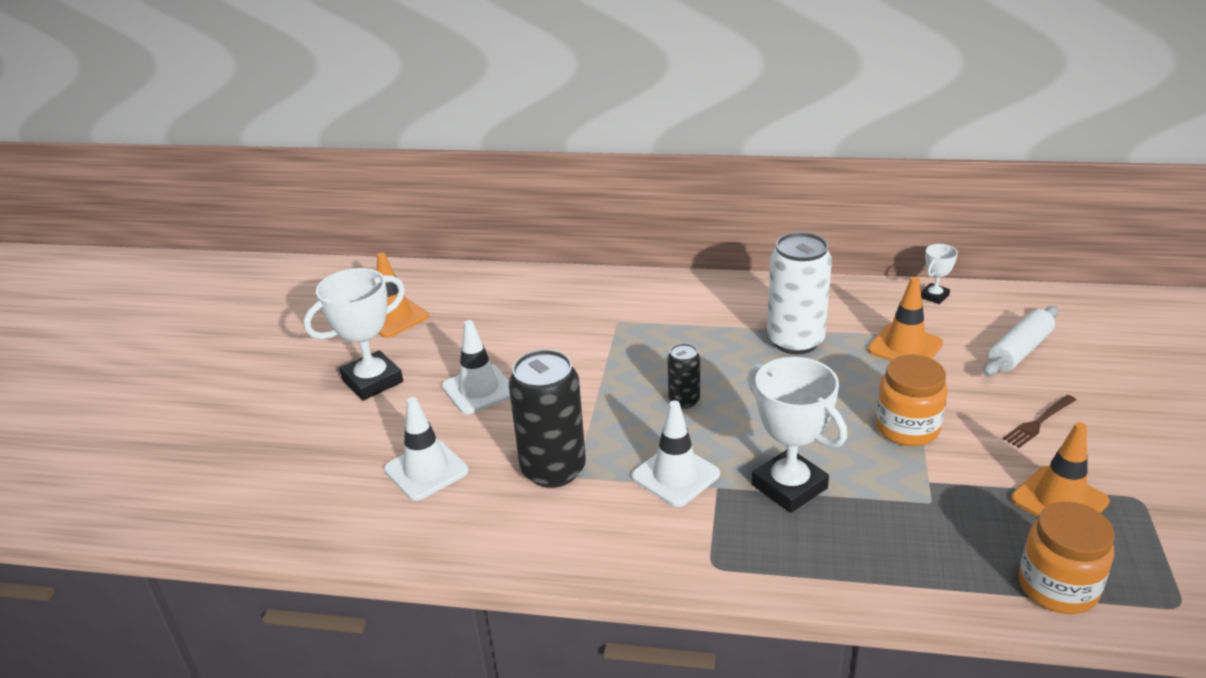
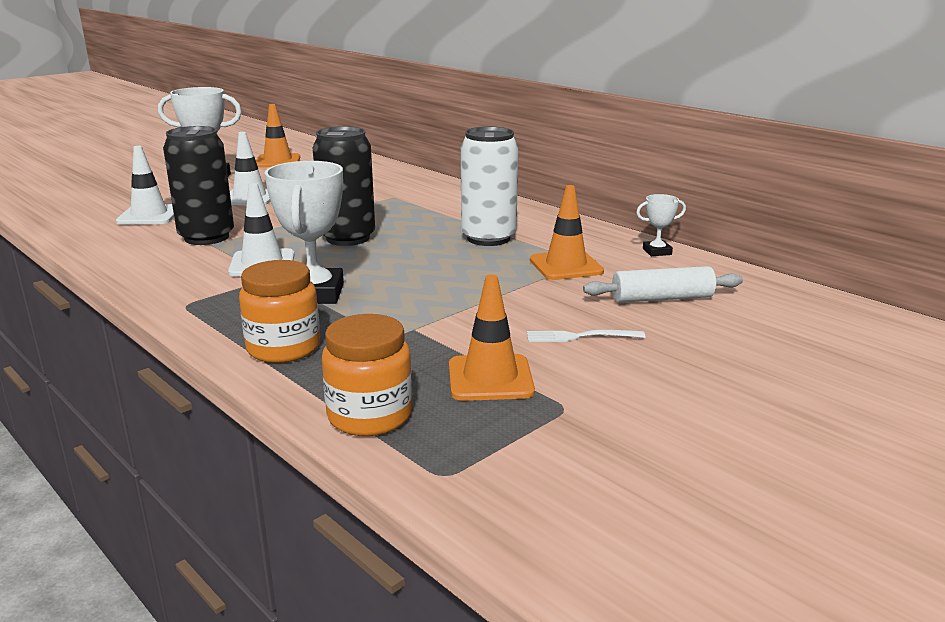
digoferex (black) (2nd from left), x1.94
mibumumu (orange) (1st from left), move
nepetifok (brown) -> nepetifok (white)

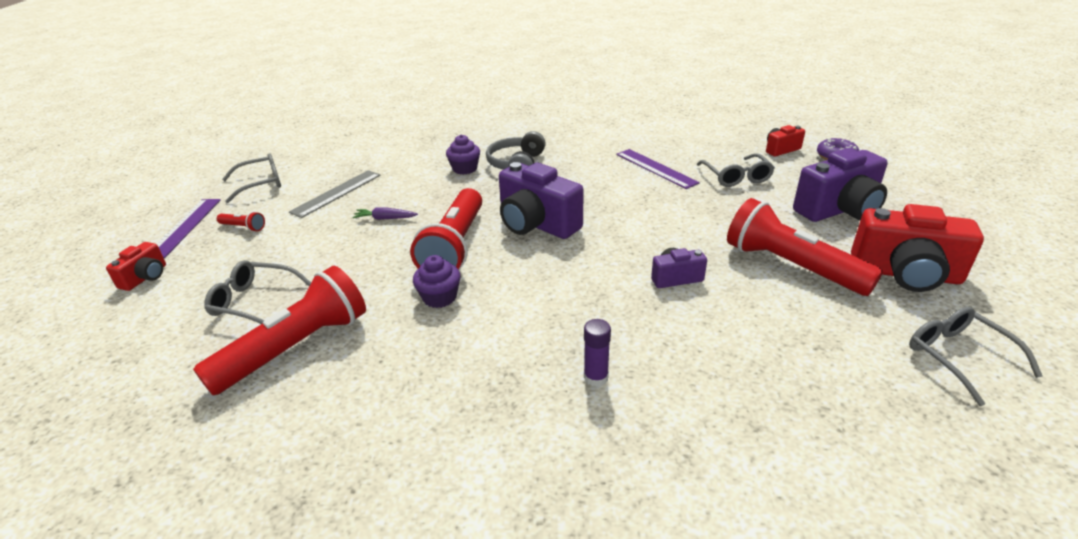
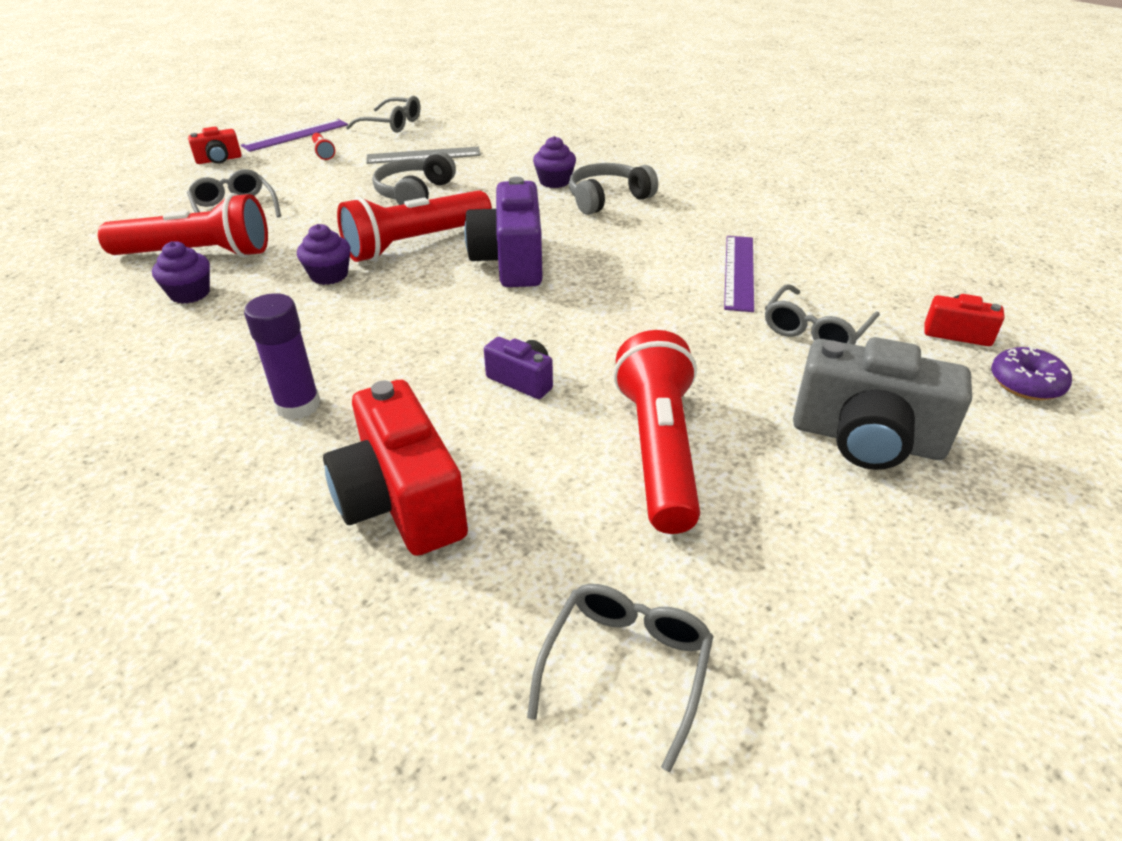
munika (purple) (3rd from left) -> munika (grey)
munika (red) (3rd from left in the first image) -> munika (red) (2nd from left), move
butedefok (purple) -> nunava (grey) (1st from left)
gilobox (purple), x1.51
none -> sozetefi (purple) (1st from left)

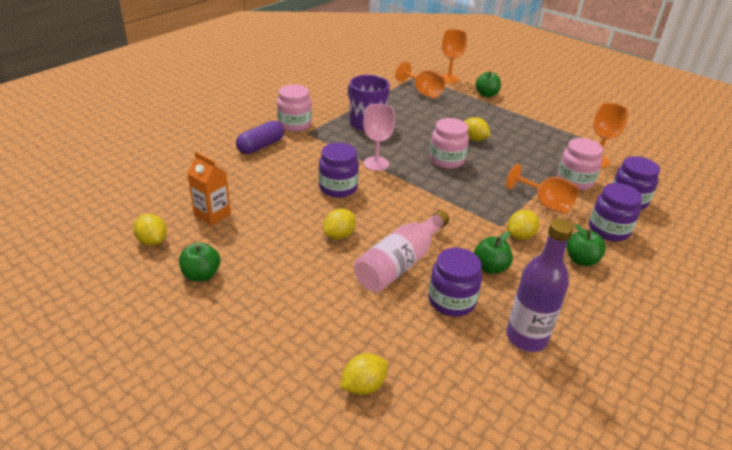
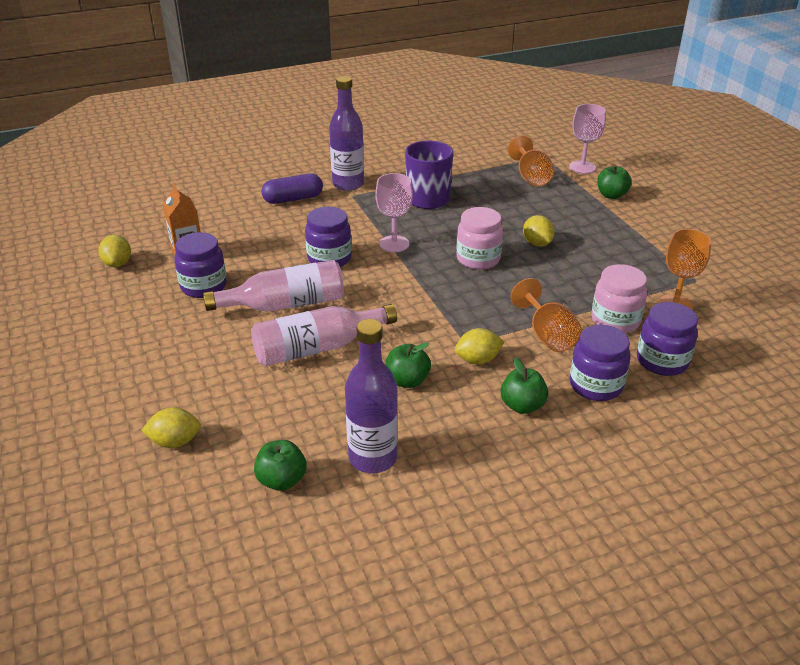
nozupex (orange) (2nd from left) -> nozupex (pink) (2nd from left)
mibumumu (pink) (1st from left) -> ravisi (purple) (1st from left)
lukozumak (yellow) (2nd from left) -> ravisi (pink) (1st from left)
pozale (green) (1st from left), move
mibumumu (purple) (2nd from left in the first image) -> mibumumu (purple) (1st from left), move

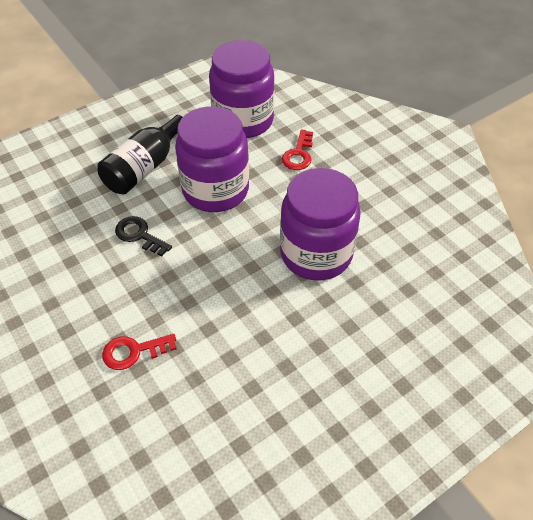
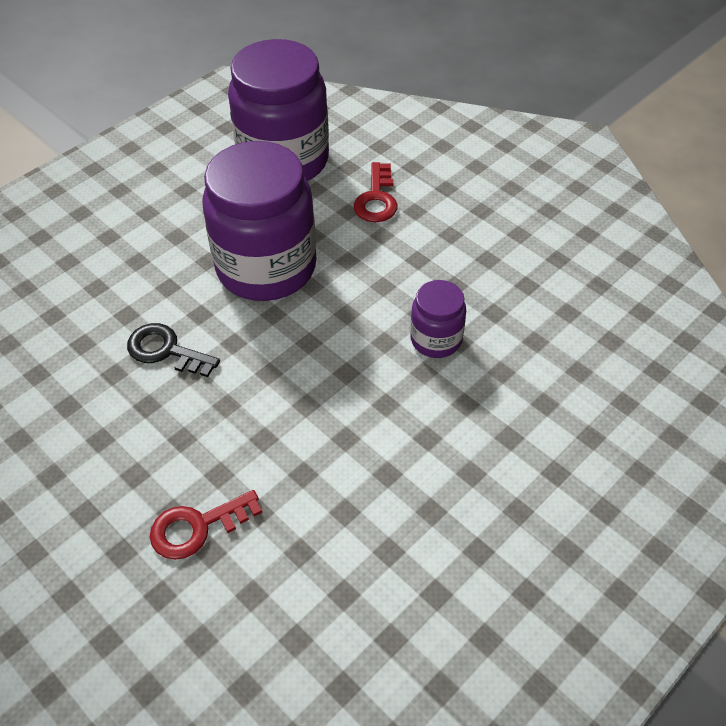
ravisi (black) -> none
mibumumu (purple) (3rd from left), x0.48

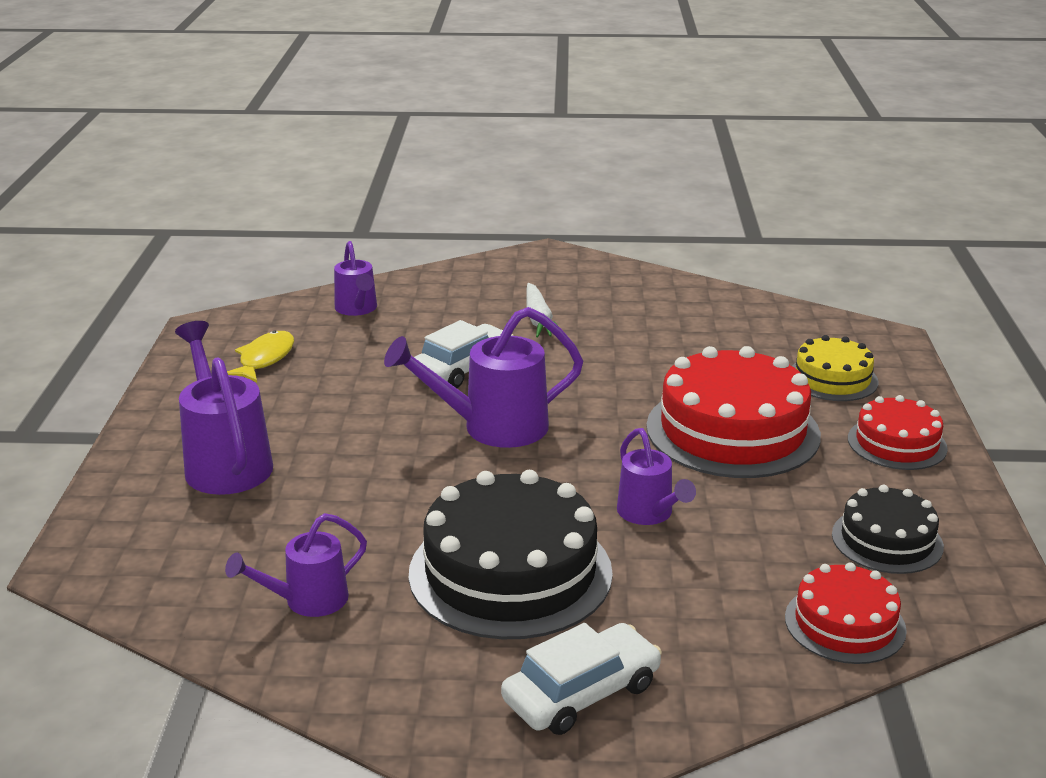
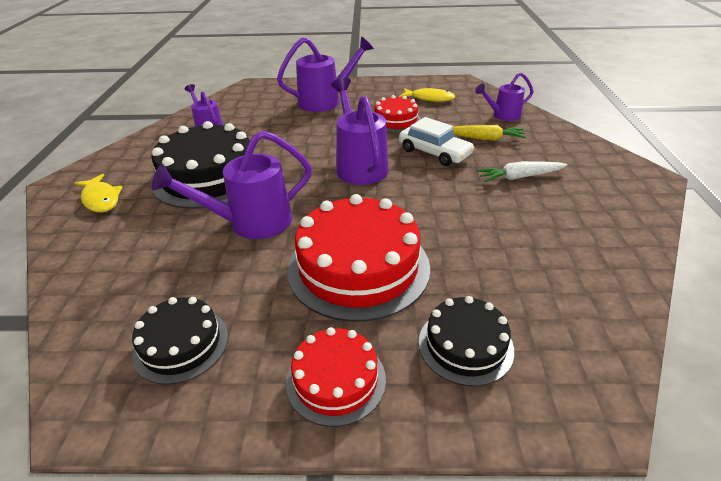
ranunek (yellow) -> ranunek (black) (3rd from left)
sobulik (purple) (5th from left in the first image) -> sobulik (purple) (2nd from left), x1.65
ranunek (red) (2nd from left in the first image) -> ranunek (red) (3rd from left), move
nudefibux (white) (2nd from left) -> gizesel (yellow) (1st from left)
none -> butedefok (yellow)

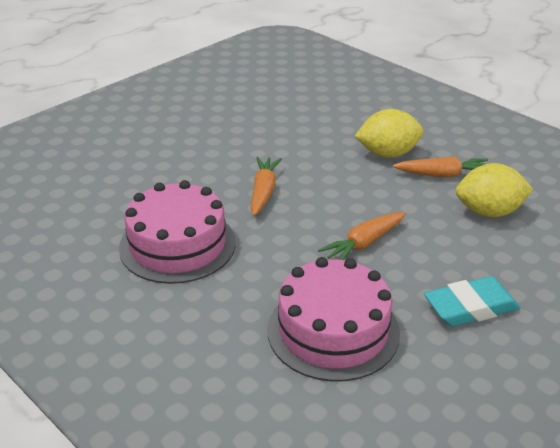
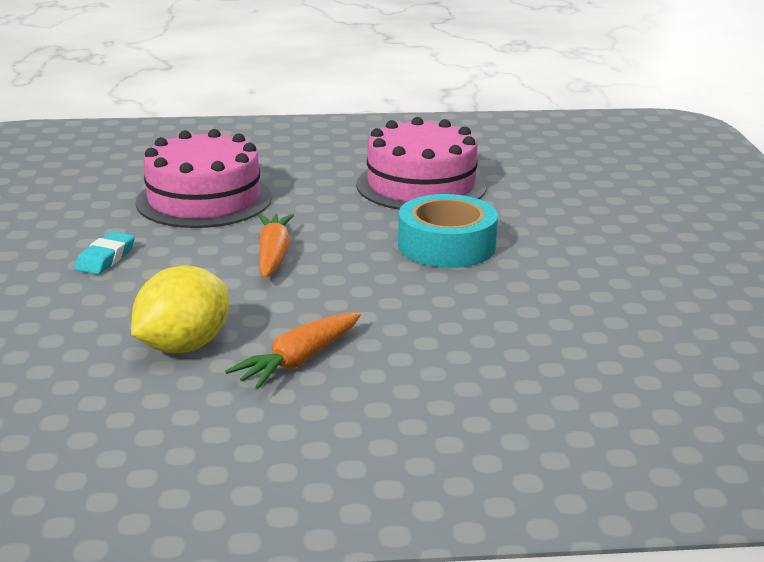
lukozumak (yellow) (1st from left) -> none
butedefok (orange) (1st from left) -> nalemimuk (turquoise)
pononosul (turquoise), x0.63

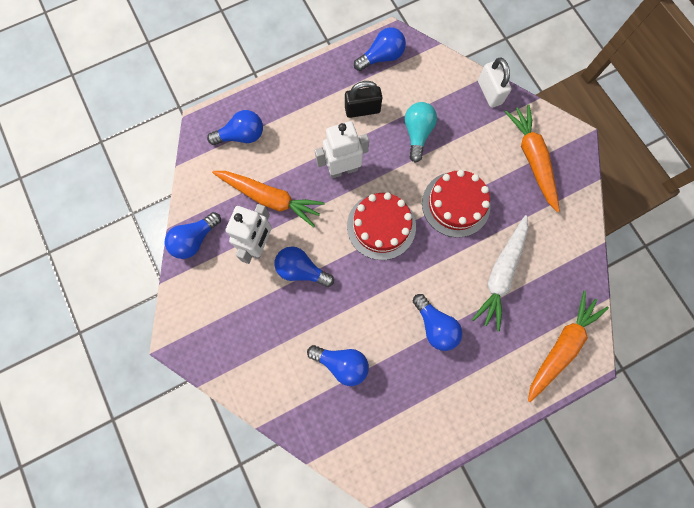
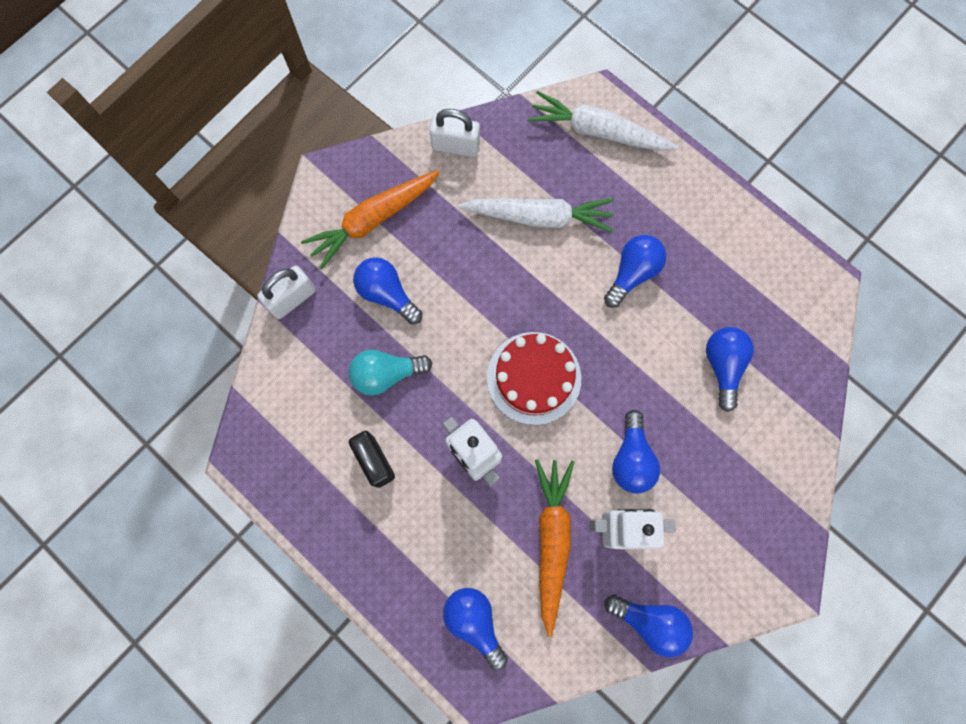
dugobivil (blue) (5th from left in the first image) -> dugobivil (blue) (1st from left), move
ranunek (red) (2nd from left) -> none
butedefok (orange) (3rd from left) -> butedefok (white) (2nd from left)
none -> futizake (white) (2nd from left)

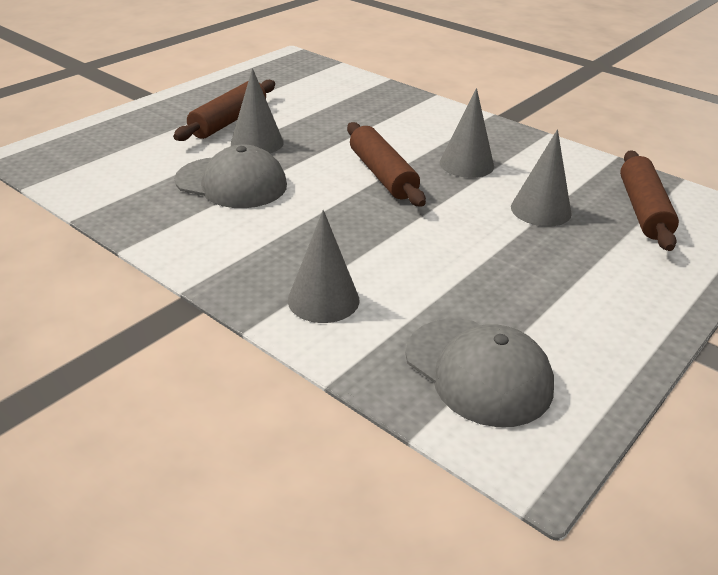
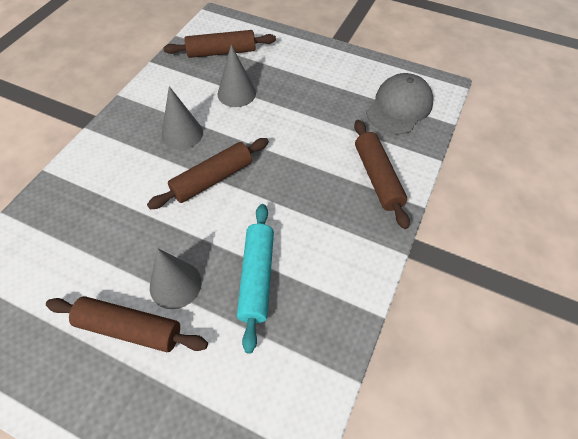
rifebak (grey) (1st from left) -> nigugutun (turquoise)
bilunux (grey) (2nd from left) -> nigugutun (brown) (4th from left)

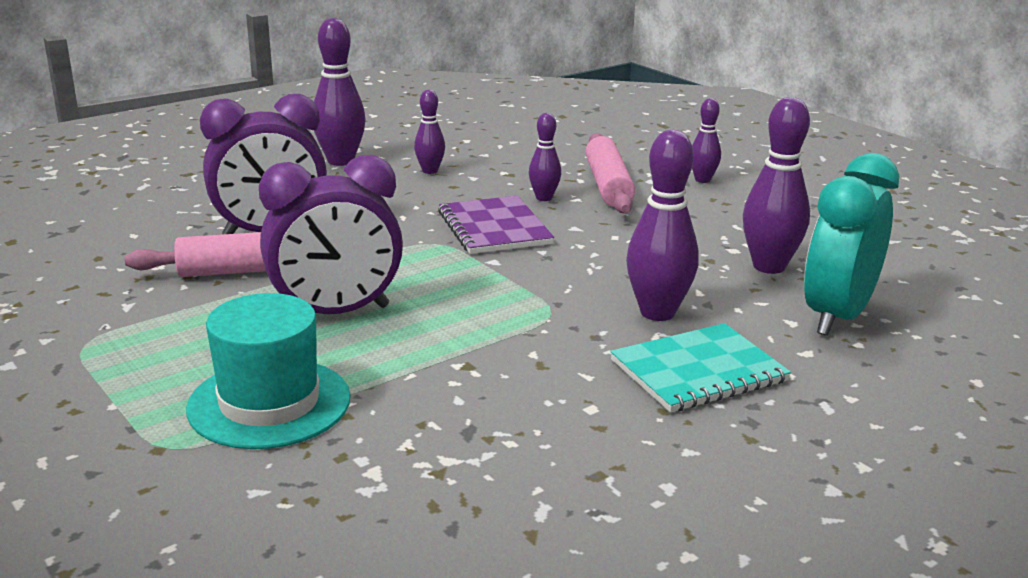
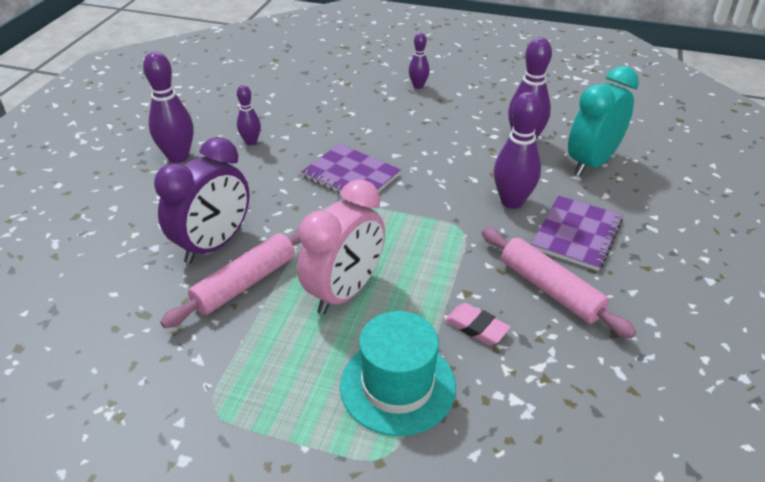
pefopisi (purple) (3rd from left) -> none
nigugutun (pink) (2nd from left), move
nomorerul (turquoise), 45 degrees clockwise
nomorerul (purple) (2nd from left) -> nomorerul (pink)
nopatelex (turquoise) -> nopatelex (purple) (2nd from left)
none -> pononosul (pink)

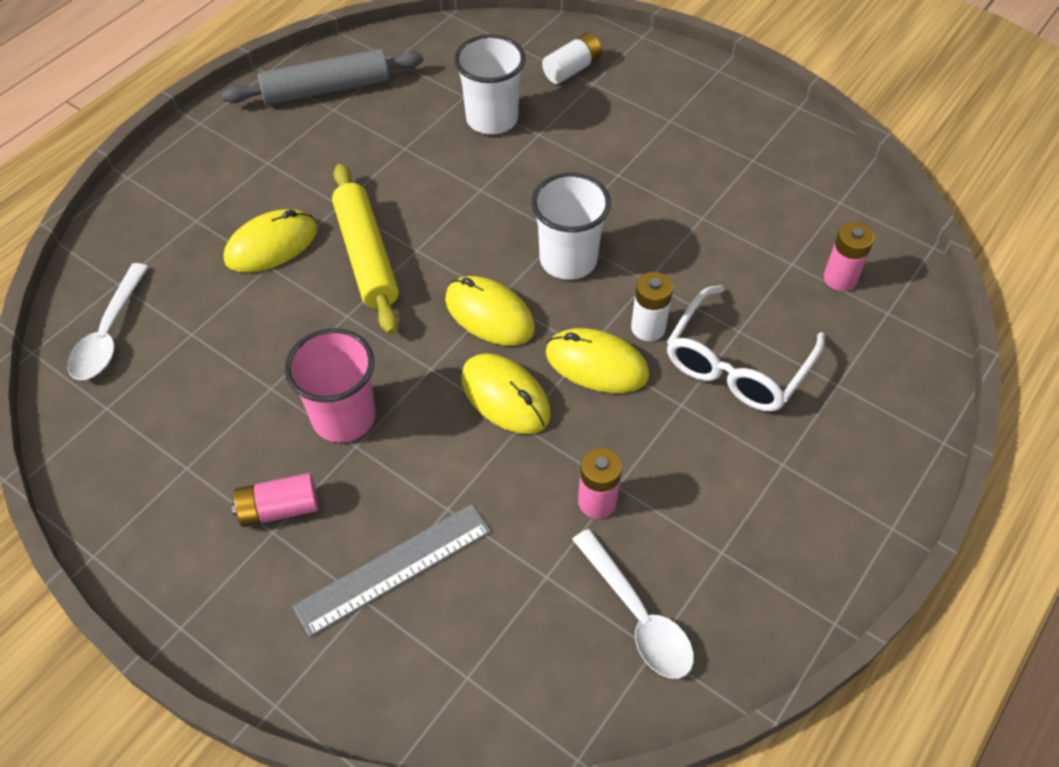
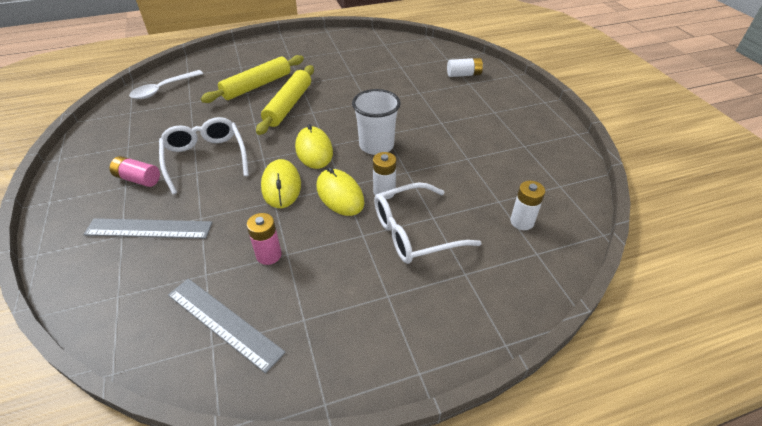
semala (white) (1st from left) -> none
nigugutun (grey) -> none
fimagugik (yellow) (1st from left) -> nigugutun (yellow) (1st from left)
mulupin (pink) (3rd from left) -> mulupin (white) (3rd from left)
semala (pink) -> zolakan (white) (1st from left)
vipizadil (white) (2nd from left) -> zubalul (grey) (2nd from left)

